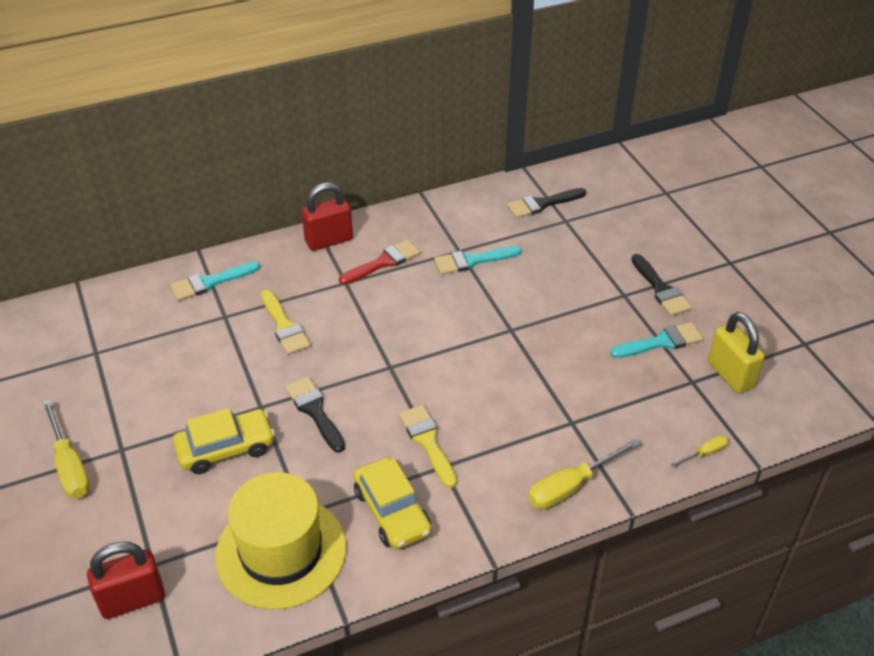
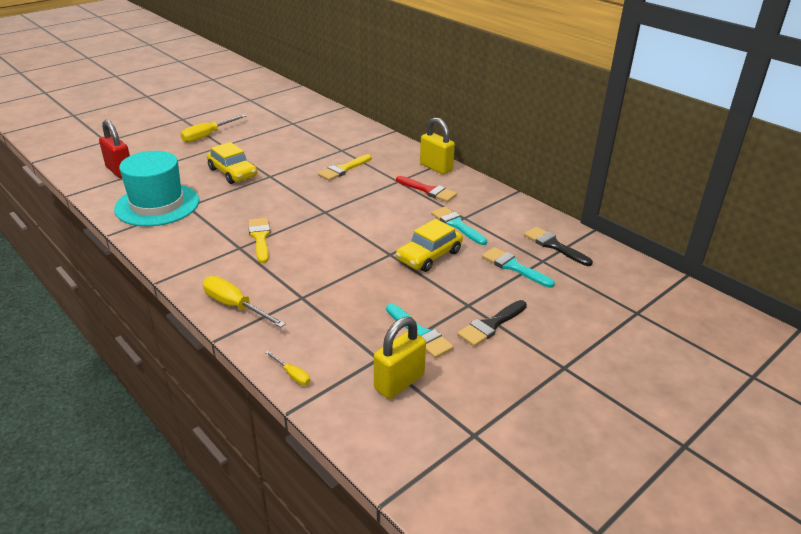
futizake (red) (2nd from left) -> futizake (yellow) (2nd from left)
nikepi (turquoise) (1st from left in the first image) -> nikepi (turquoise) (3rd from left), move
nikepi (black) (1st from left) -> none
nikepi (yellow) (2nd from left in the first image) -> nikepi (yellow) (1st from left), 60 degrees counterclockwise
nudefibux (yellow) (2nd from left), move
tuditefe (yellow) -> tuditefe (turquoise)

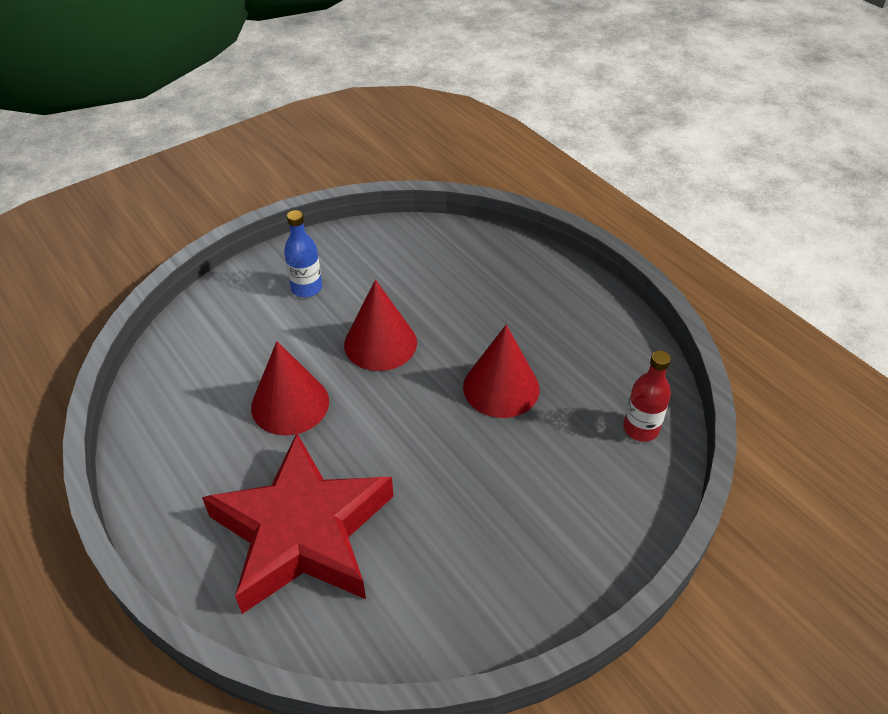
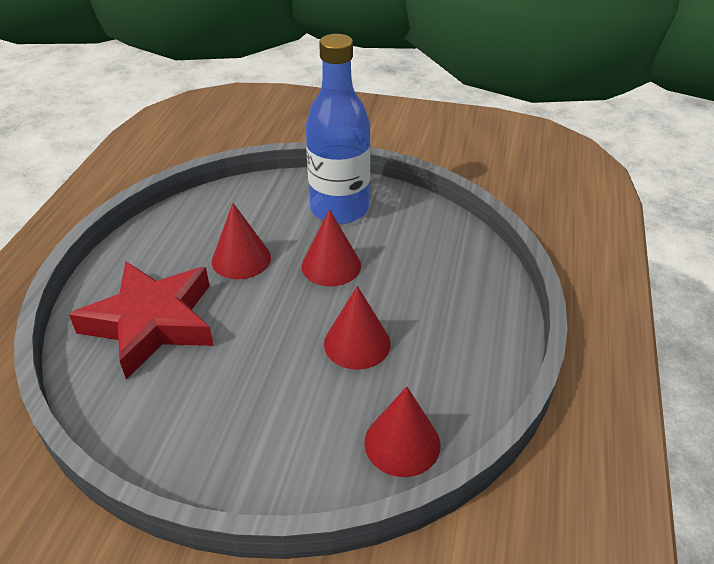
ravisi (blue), x2.38
ravisi (red) -> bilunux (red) (4th from left)

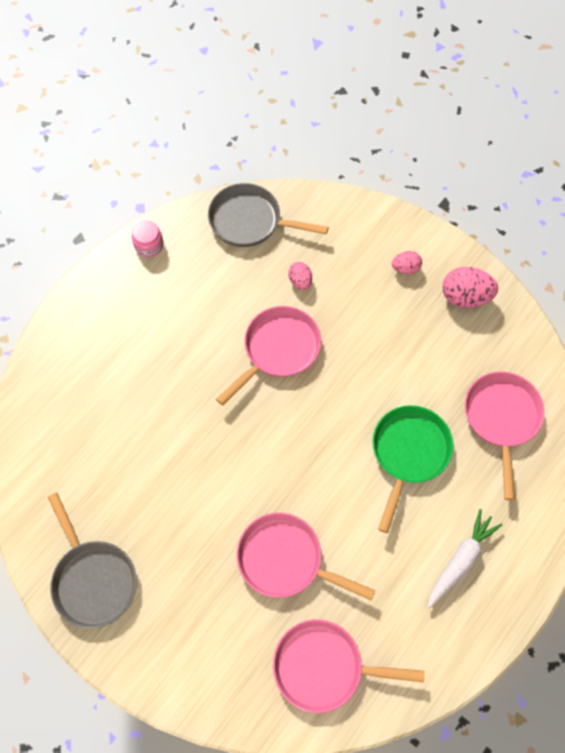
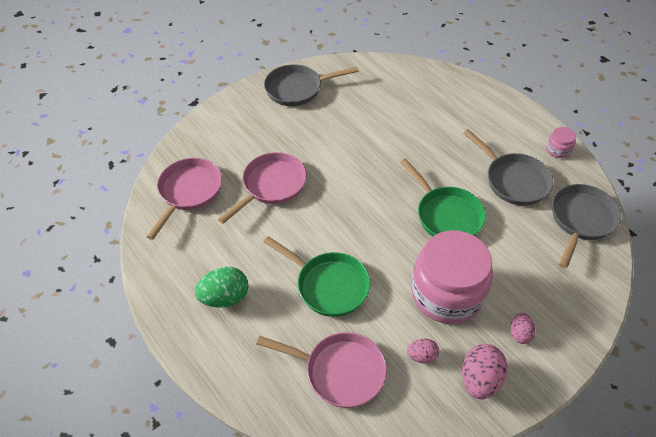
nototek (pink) (1st from left), move
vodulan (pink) (1st from left) -> vodulan (green) (2nd from left)
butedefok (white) -> nototek (green)
none -> vodulan (grey) (2nd from left)
none -> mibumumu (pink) (1st from left)

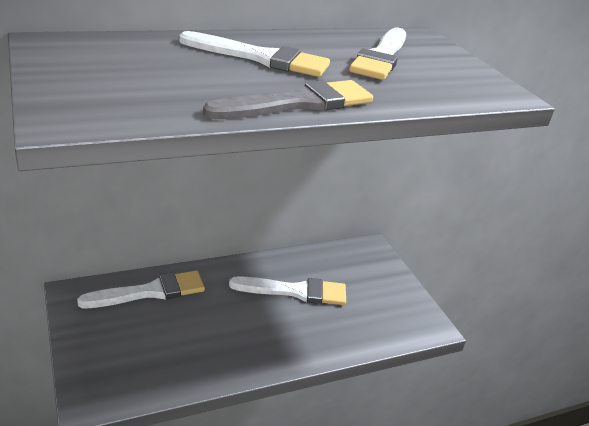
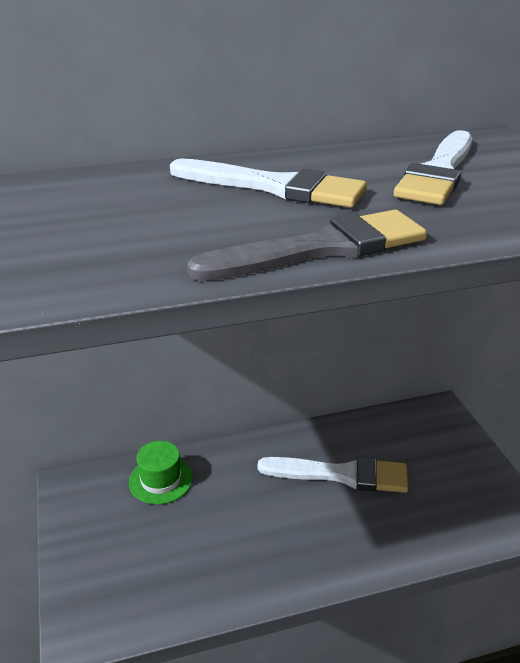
nikepi (white) (1st from left) -> tuditefe (green)

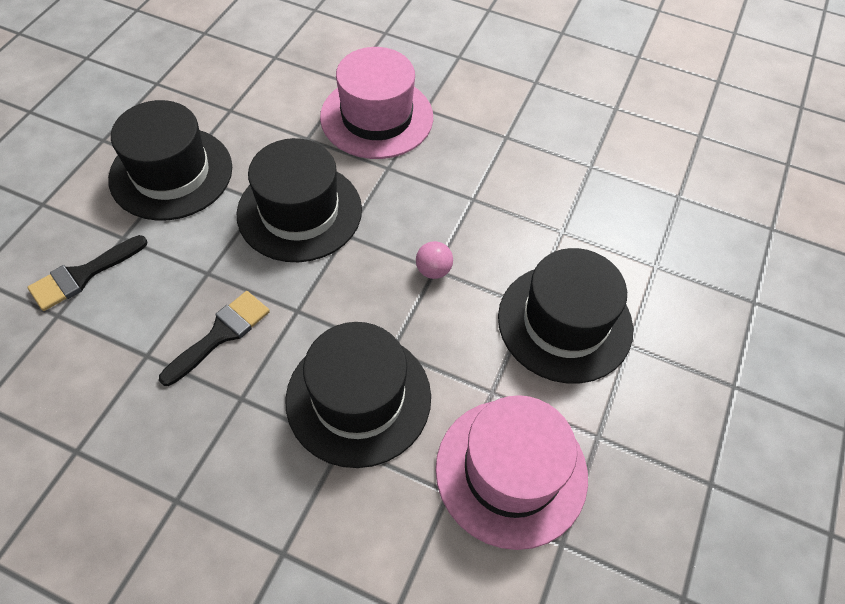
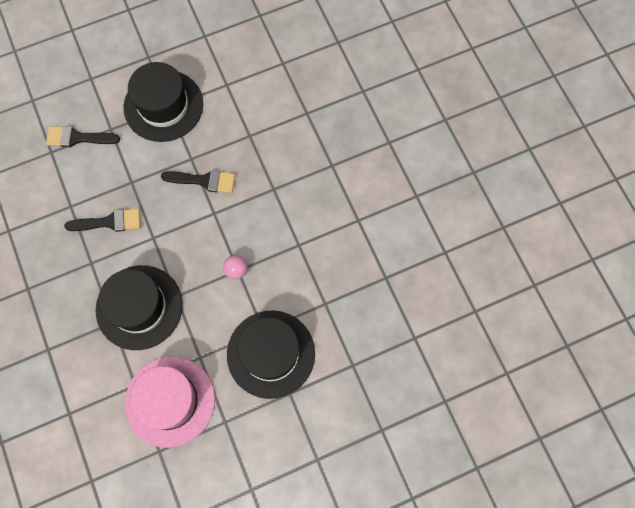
tuditefe (pink) (1st from left) -> none
tuditefe (black) (2nd from left) -> nikepi (black) (3rd from left)

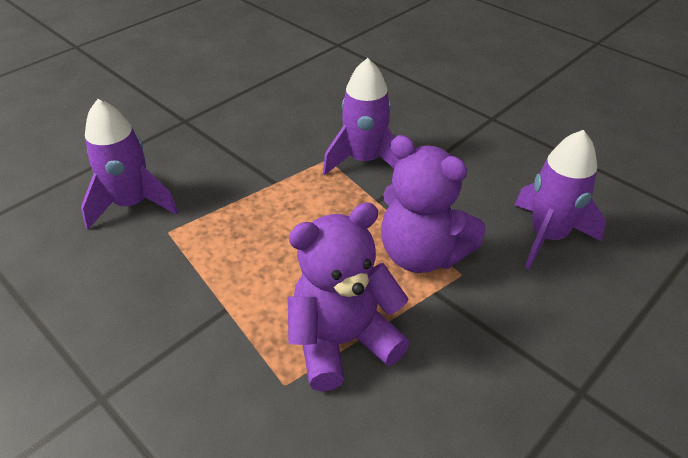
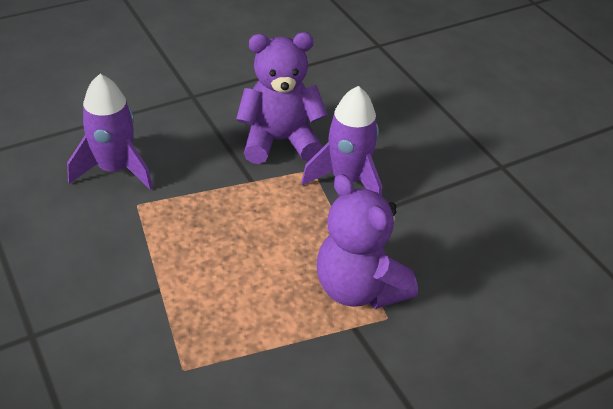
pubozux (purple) (3rd from left) -> none
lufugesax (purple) (1st from left), move

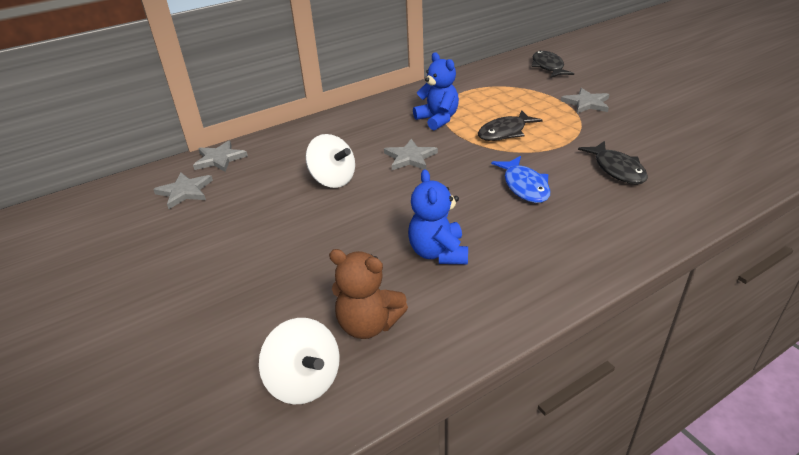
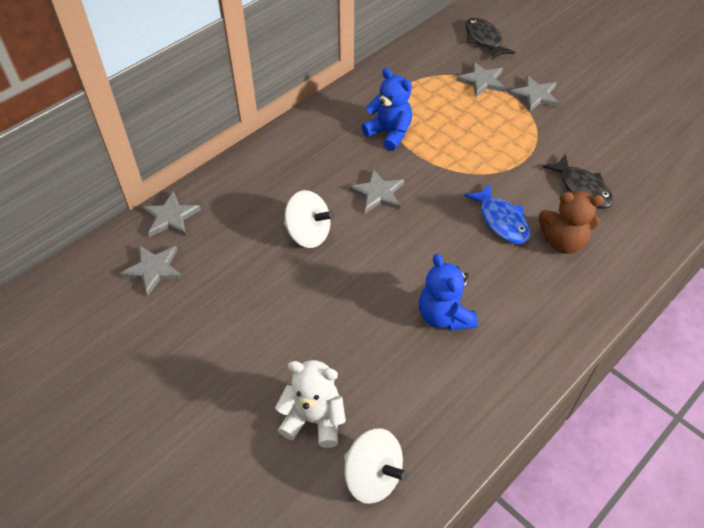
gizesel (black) (1st from left) -> none
lufugesax (brown), move
none -> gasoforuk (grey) (4th from left)
none -> lufugesax (white)

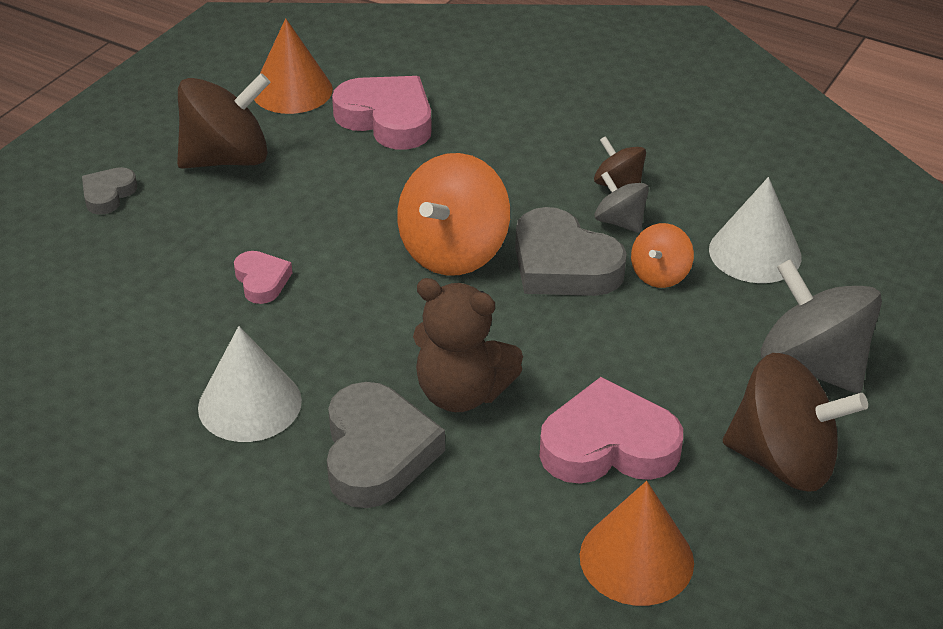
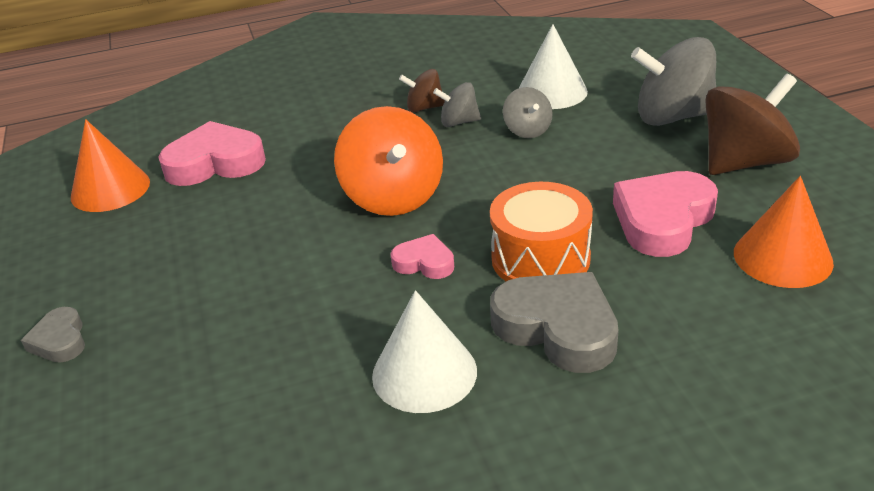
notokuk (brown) (1st from left) -> none
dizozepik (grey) (3rd from left) -> none
notokuk (orange) (2nd from left) -> notokuk (grey) (2nd from left)
dizozepik (pink) (1st from left in the first image) -> dizozepik (pink) (2nd from left), move
lufugesax (brown) -> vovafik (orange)

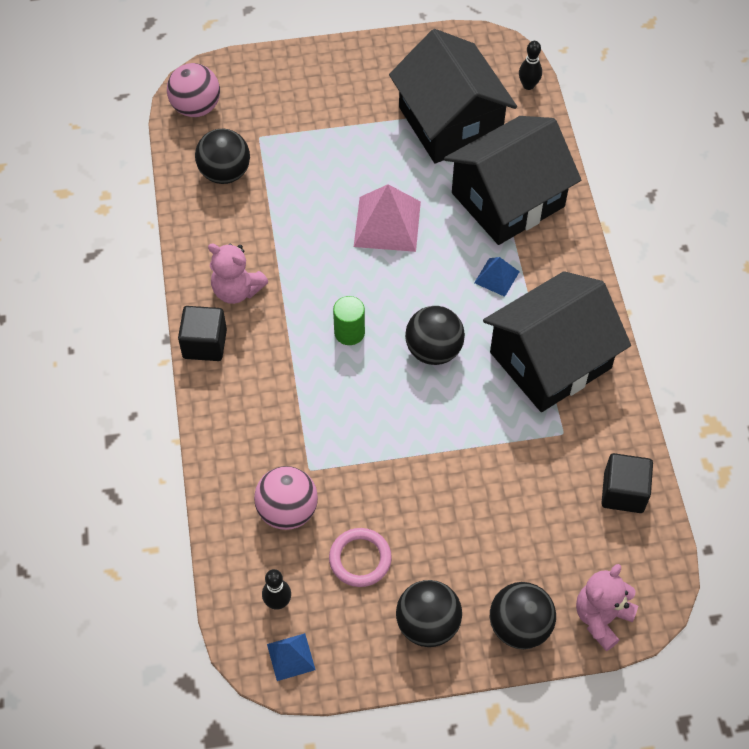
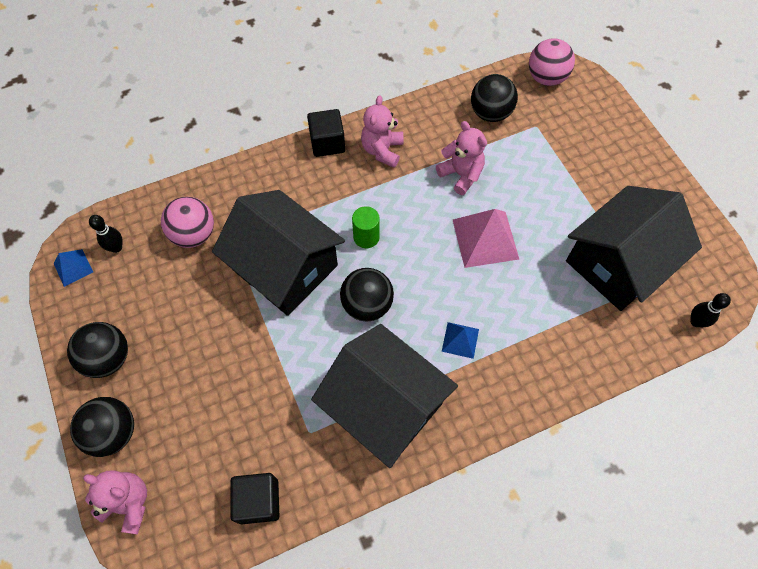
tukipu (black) (2nd from left in the first image) -> tukipu (black) (1st from left), move
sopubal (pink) -> none
none -> lufugesax (pink) (3rd from left)

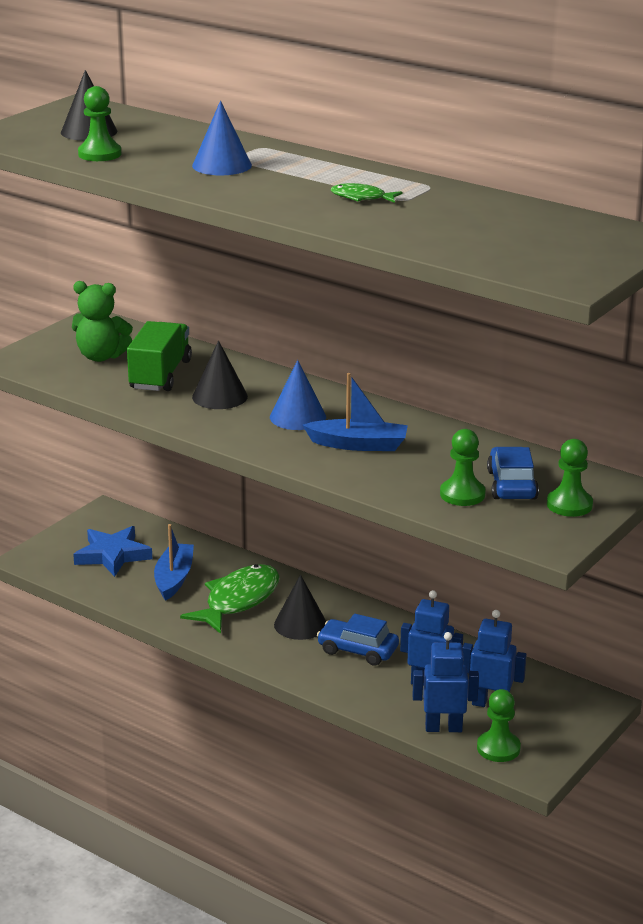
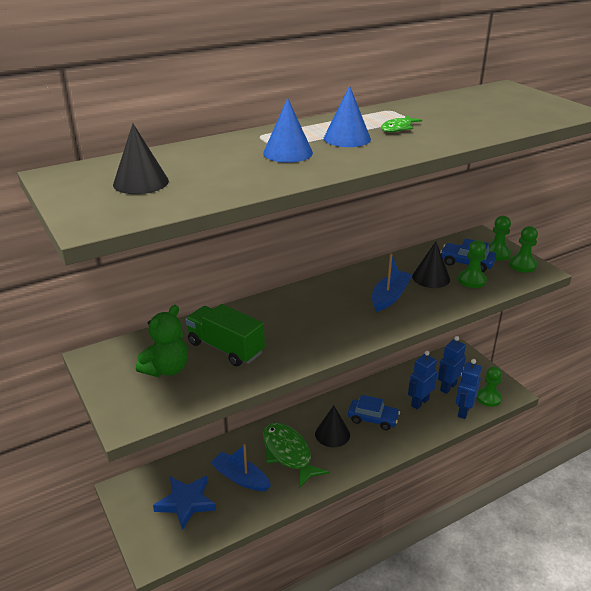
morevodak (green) (1st from left in the first image) -> morevodak (green) (4th from left), move
bilunux (black) (2nd from left in the first image) -> bilunux (black) (3rd from left), move
bilunux (blue) (2nd from left), move
nudefibux (blue) (1st from left), 120 degrees counterclockwise

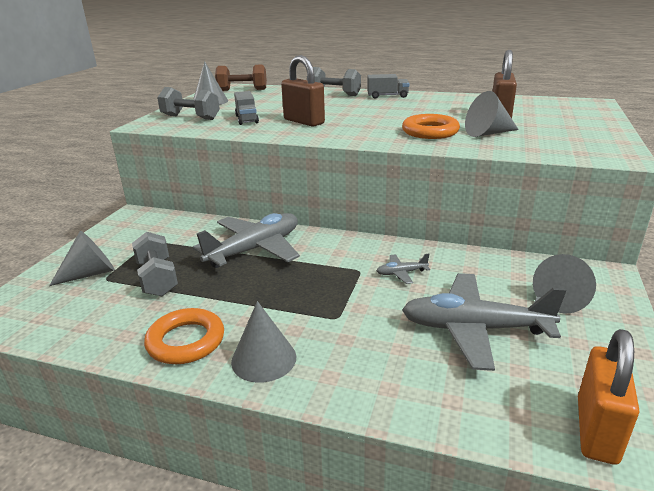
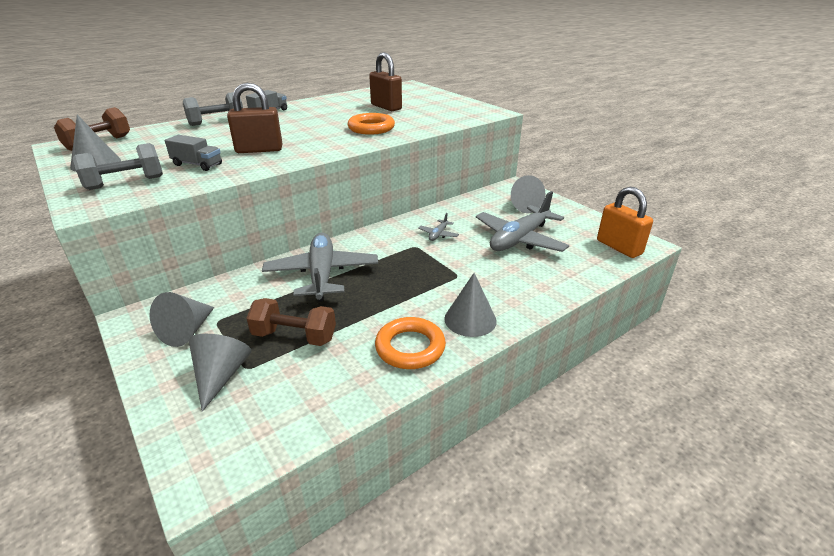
bilunux (grey) (4th from left in the first image) -> bilunux (grey) (2nd from left), move
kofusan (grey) (1st from left) -> kofusan (brown) (2nd from left)

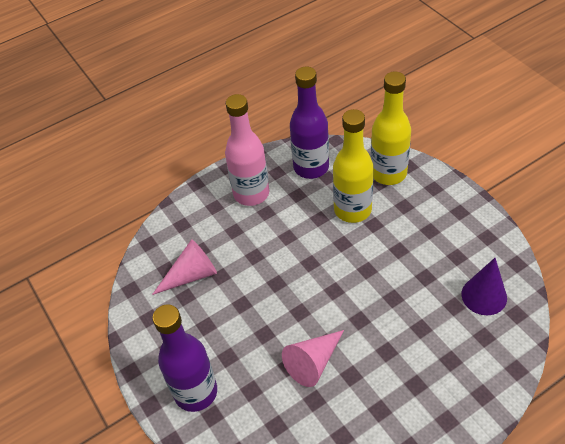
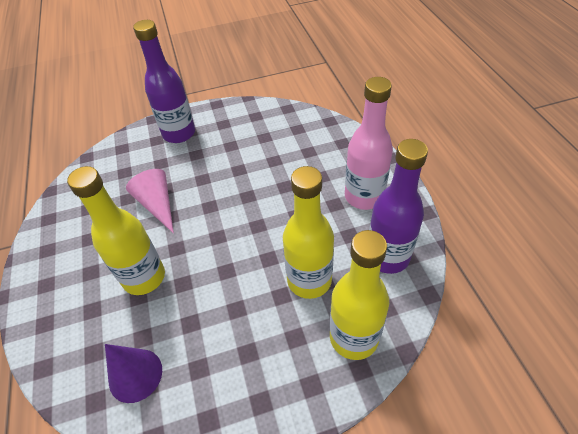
bilunux (pink) (1st from left) -> none
none -> ravisi (yellow) (1st from left)

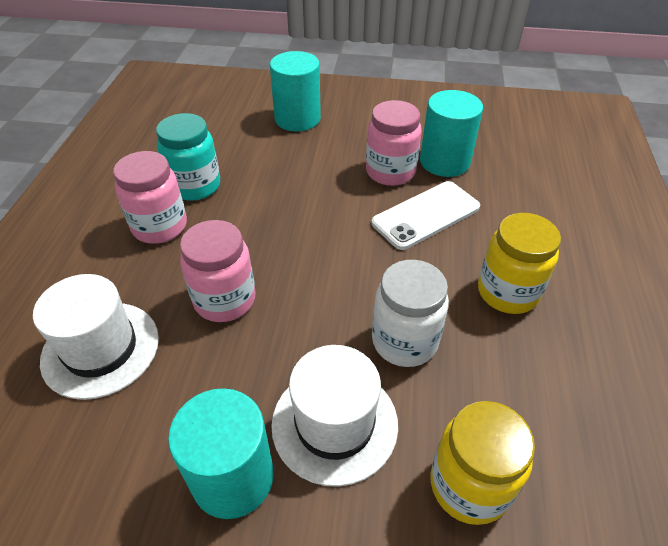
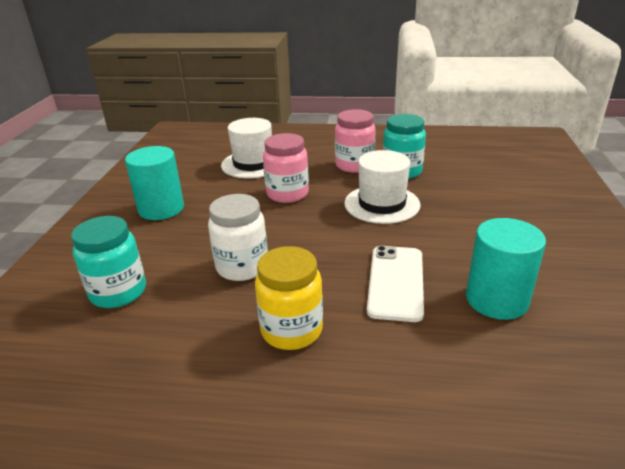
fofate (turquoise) (2nd from left) -> none
mibumumu (pink) (3rd from left) -> none
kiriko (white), 45 degrees clockwise
tuditefe (white) (2nd from left), move
mibumumu (yellow) (1st from left) -> mibumumu (turquoise) (1st from left)

